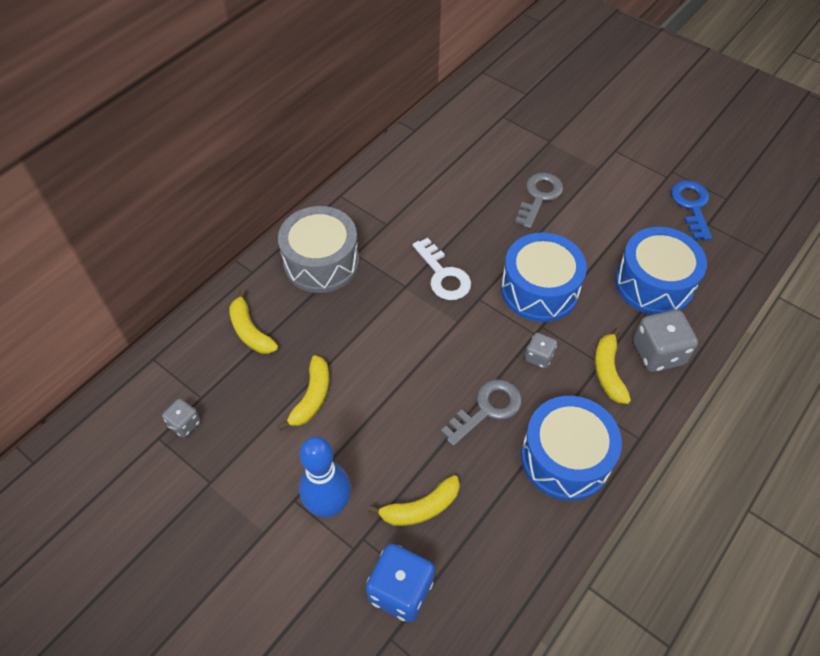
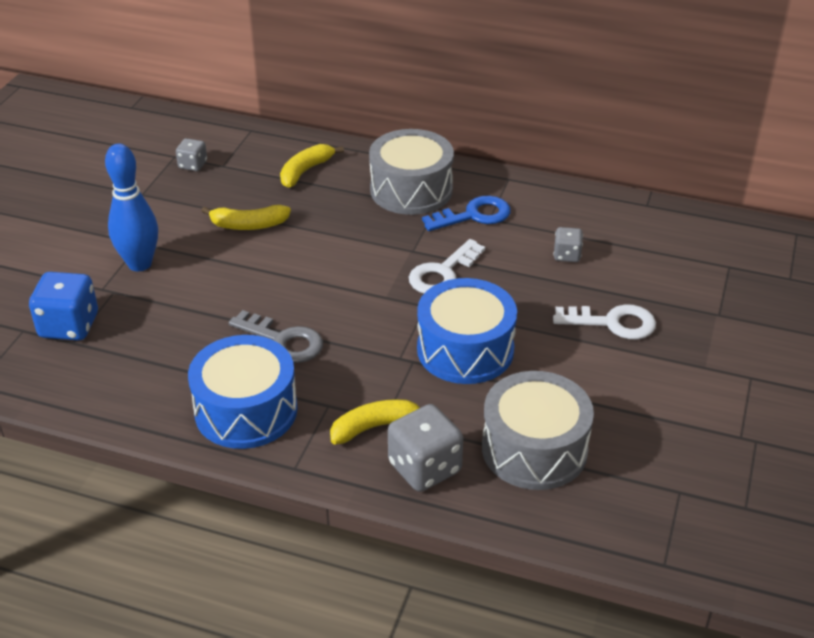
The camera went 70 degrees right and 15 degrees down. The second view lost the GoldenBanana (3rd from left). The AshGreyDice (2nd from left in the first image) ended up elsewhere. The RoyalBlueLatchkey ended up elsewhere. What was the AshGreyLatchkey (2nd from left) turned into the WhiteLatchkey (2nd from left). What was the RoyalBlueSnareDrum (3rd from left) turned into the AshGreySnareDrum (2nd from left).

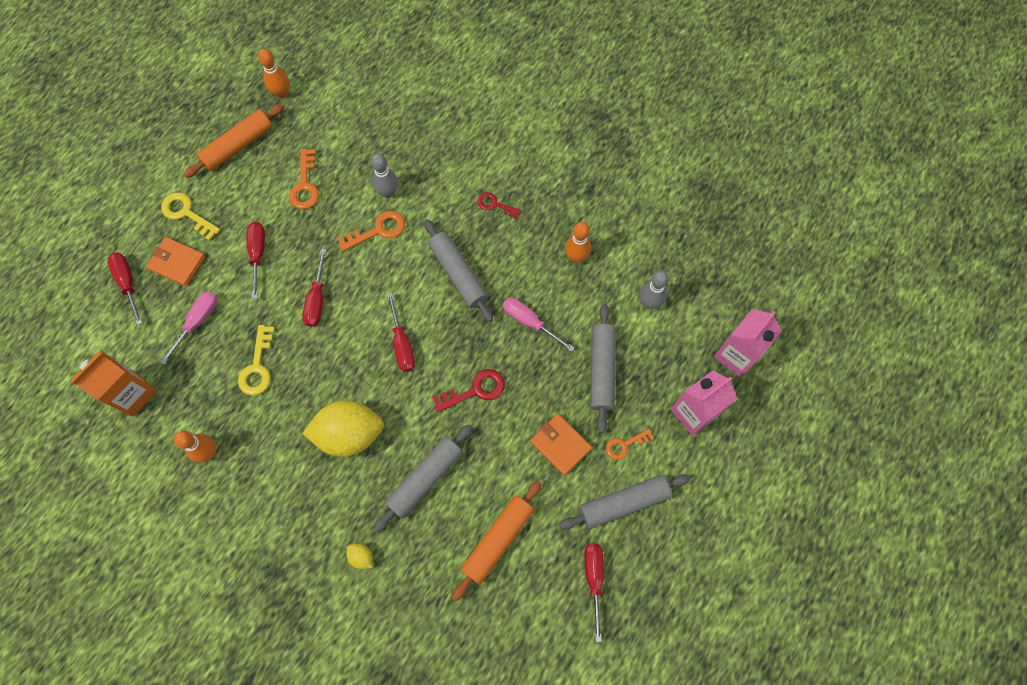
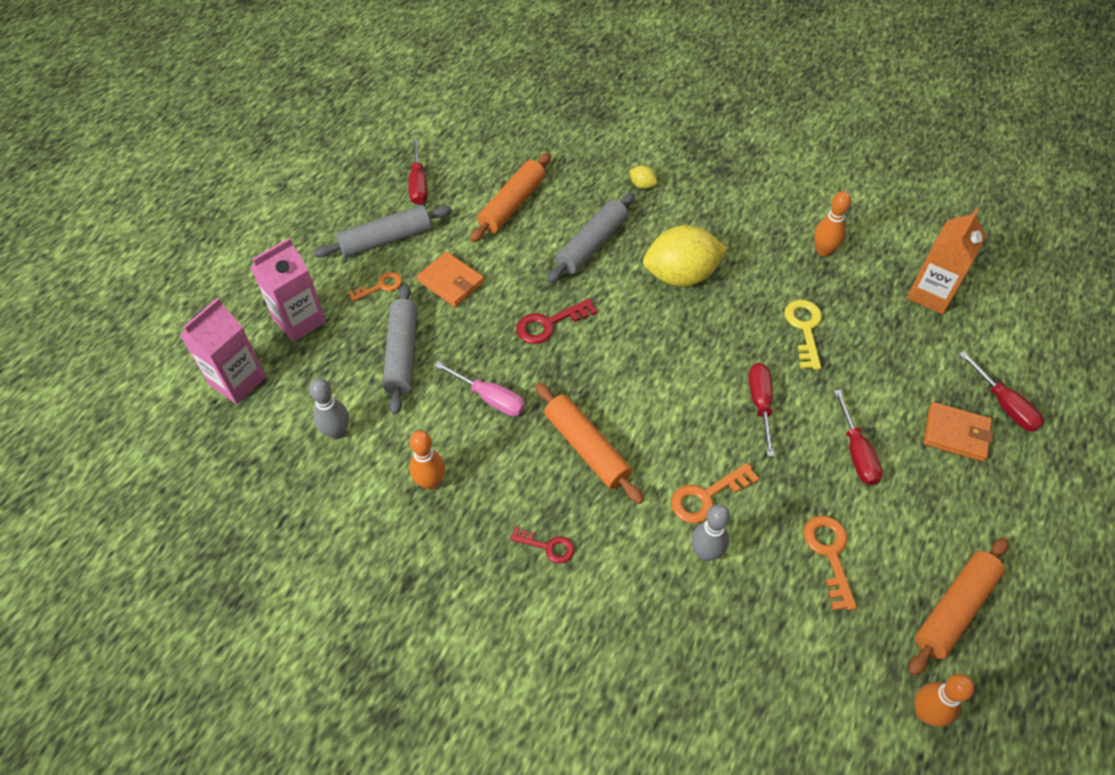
The camera went 175 degrees right and 15 degrees down. The second view lost the RosePinkFlatScrewdriver (1st from left). The second view lost the GoldenLatchkey (1st from left). The second view lost the RedFlatScrewdriver (4th from left). What was the AshGreyDoughRoller (2nd from left) turned into the BrightOrangeDoughRoller (2nd from left).

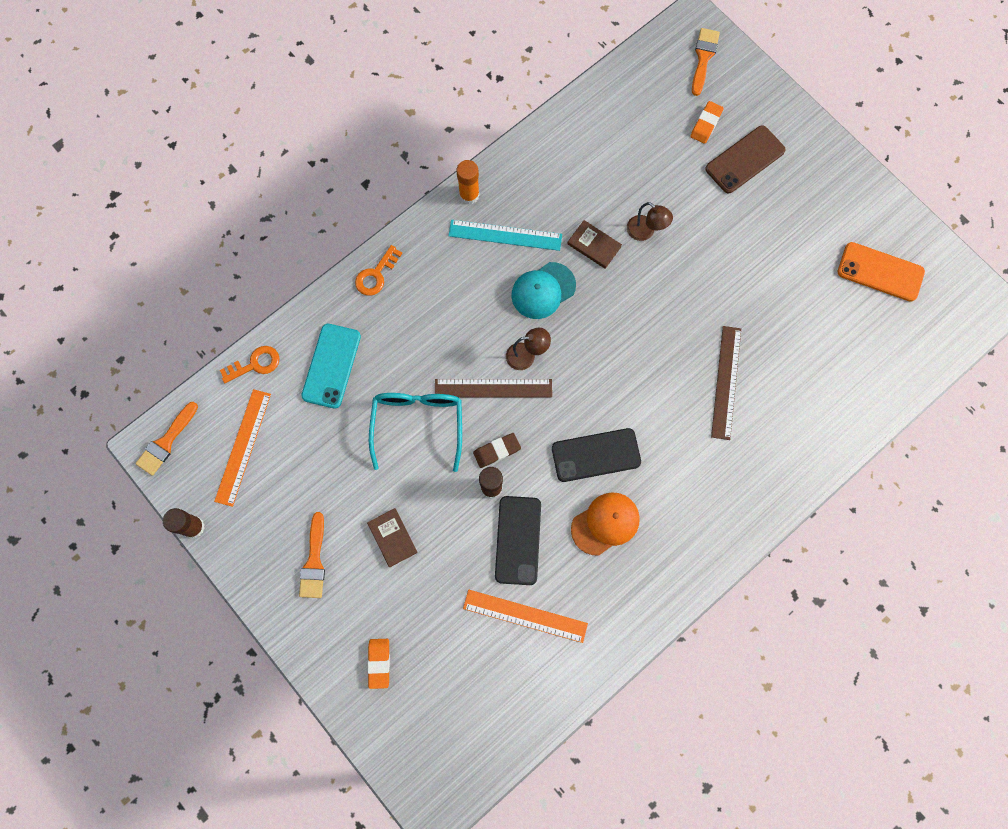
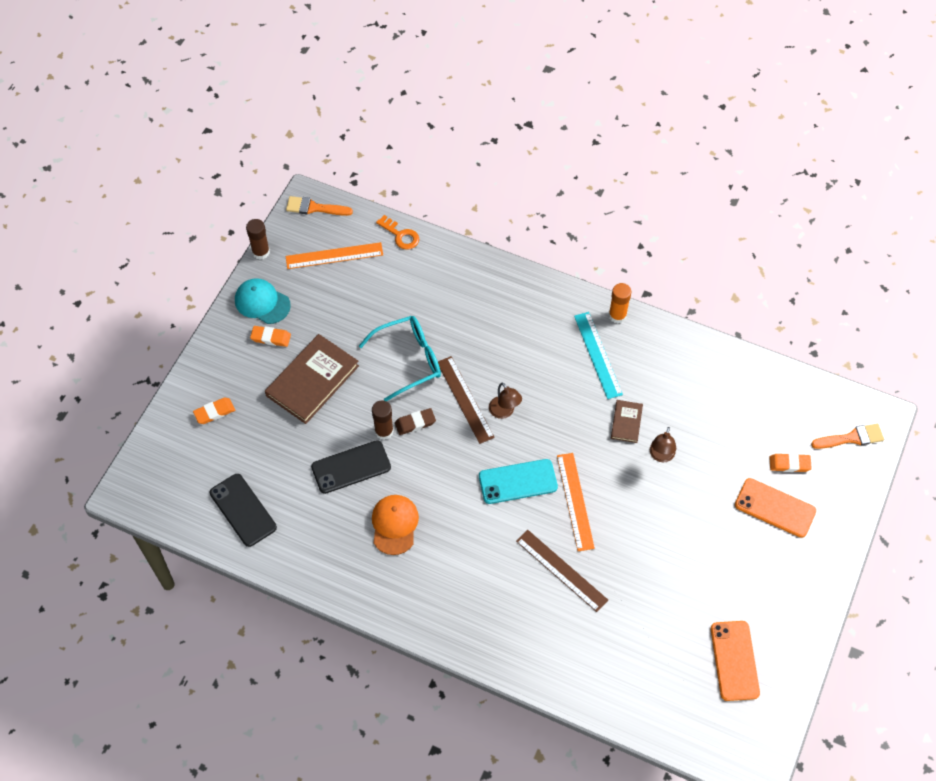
The camera went 65 degrees right and 15 degrees down. The second view lost the BrightOrangeLatchkey (2nd from left). The TurquoiseSmartphone ended up elsewhere. The BrightOrangeRuler (2nd from left) ended up elsewhere. The TurquoisePeakedCap ended up elsewhere. The JetBlackSmartphone (2nd from left in the first image) ended up elsewhere. Where the BrightOrangePaintBrush (2nd from left) stood, the BrightOrangePencilEraser (2nd from left) came to stand. What was the DarkBrownSmartphone turned into the BrightOrangeSmartphone (2nd from left). The DarkBrownPencilEraser ended up facing another way, 60 degrees counterclockwise from before. The BrightOrangePeakedCap ended up facing another way, 120 degrees counterclockwise from before. The DarkBrownRuler (2nd from left) ended up facing another way, 60 degrees clockwise from before. The size of the DarkBrownHardback (1st from left) changed by a factor of 2.00.

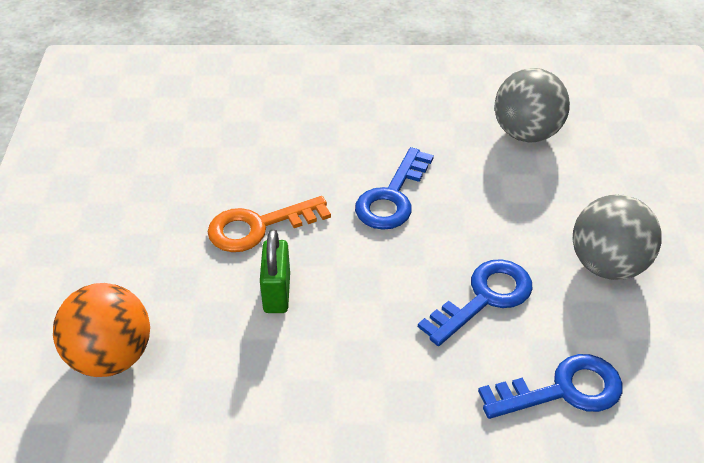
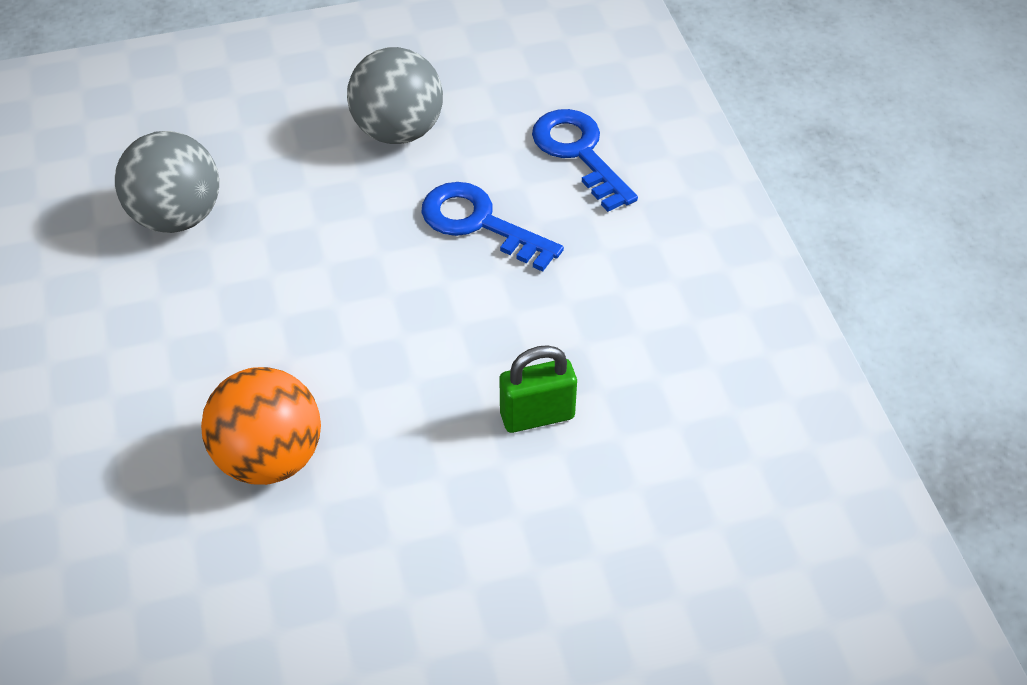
The camera went 105 degrees left and 5 degrees up. The second view lost the BrightOrangeLatchkey. The second view lost the RoyalBlueLatchkey (1st from left). The BrightOrangePlayBall ended up elsewhere.

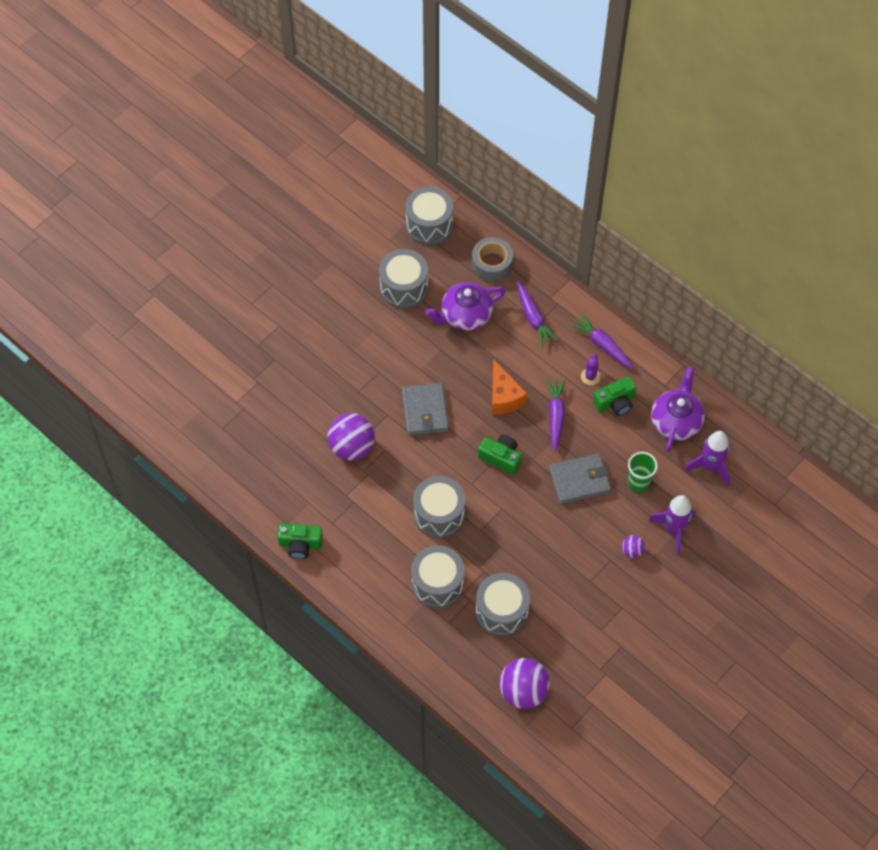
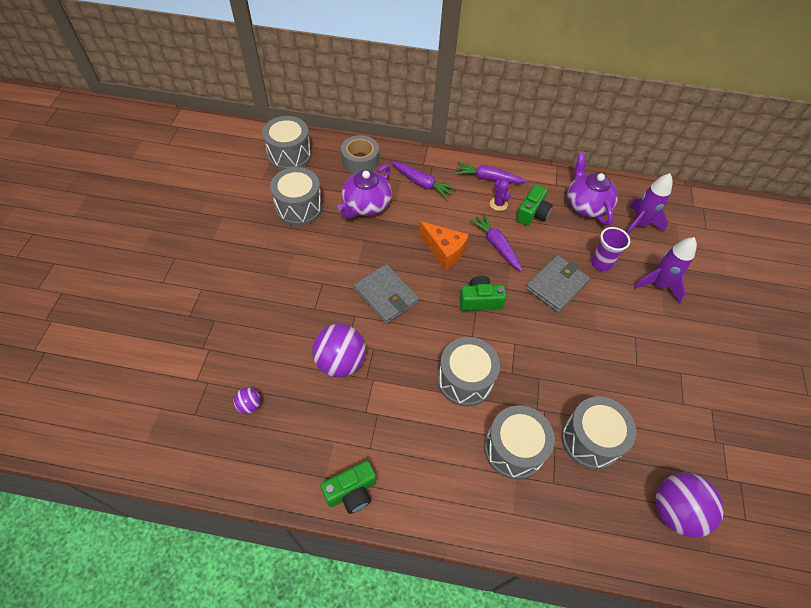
The camera went 35 degrees left and 5 degrees down. The VioletPlayBall (3rd from left in the first image) ended up elsewhere. What was the GreenCup turned into the VioletCup.

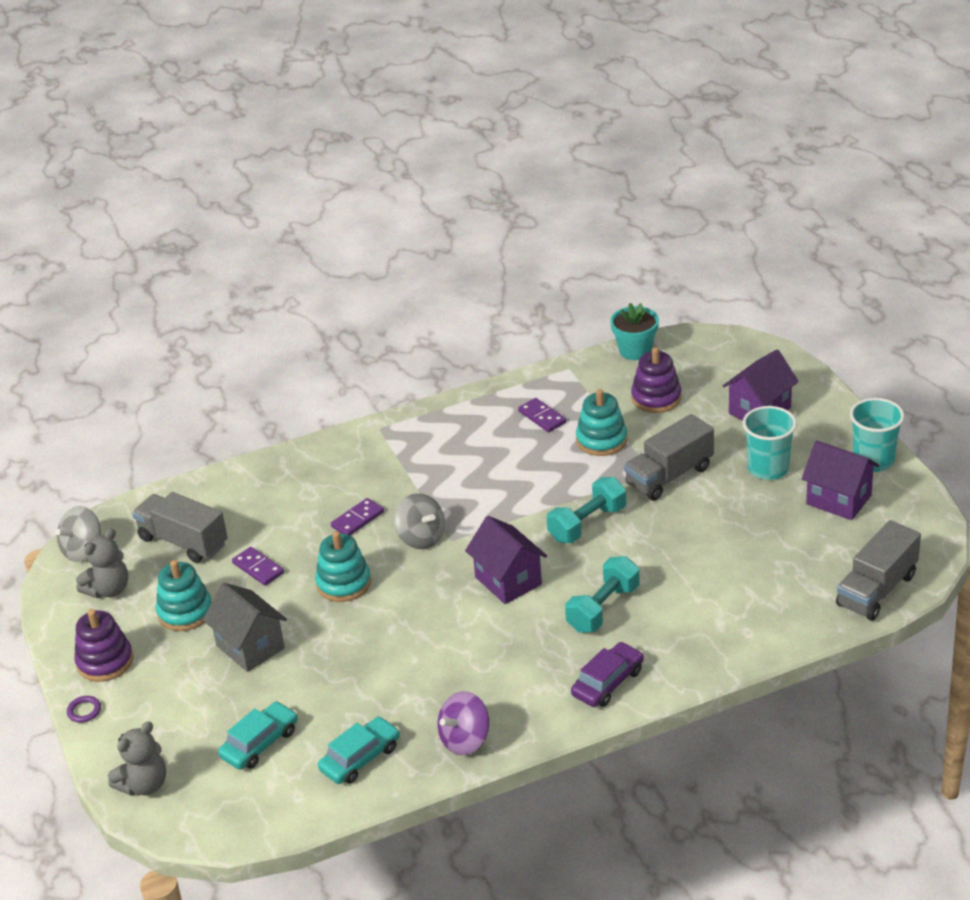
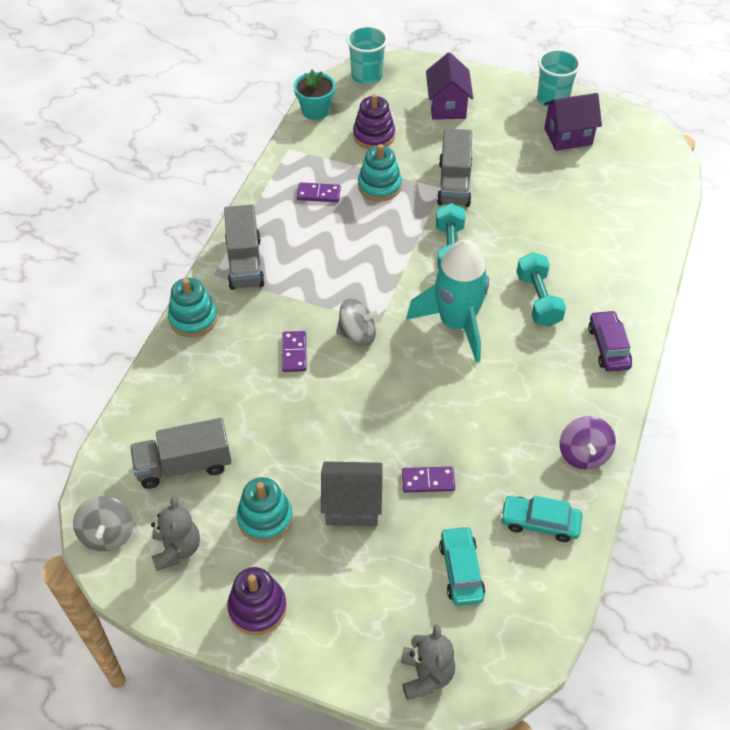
The camera went 50 degrees left and 15 degrees up. The second view lost the VioletTorus. The VioletDomino (1st from left in the first image) ended up elsewhere. The TurquoiseStackingRings (2nd from left in the first image) ended up elsewhere. The TurquoiseCup (1st from left) ended up elsewhere. The AshGreyToyTruck (3rd from left in the first image) ended up elsewhere. Where the VioletToyHouse (1st from left) stood, the TurquoiseSpaceship came to stand. The TurquoiseCar (2nd from left) ended up facing another way, 75 degrees counterclockwise from before.

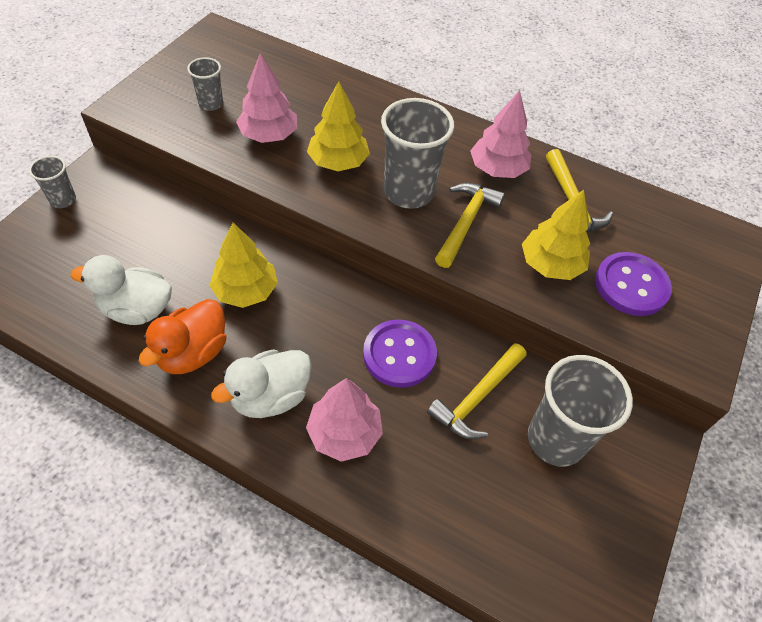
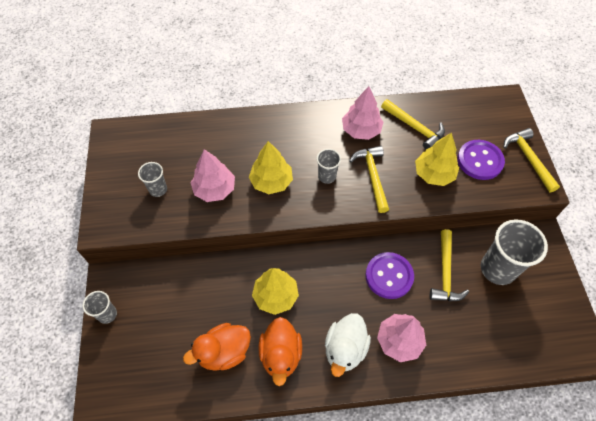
The camera went 30 degrees left and 5 degrees up. The second view gained the GoldenHammer (4th from left). What was the WhiteDuck (1st from left) turned into the BrightOrangeDuck (1st from left). The size of the AshGreyCup (3rd from left) changed by a factor of 0.52.

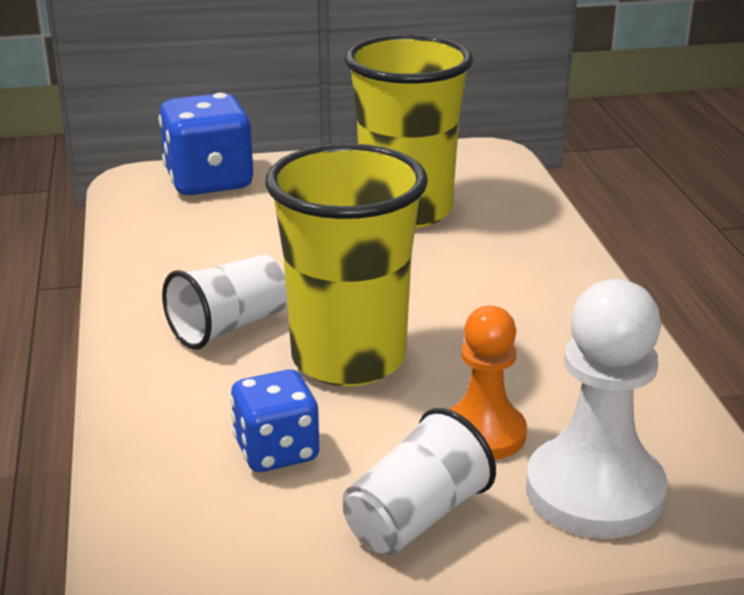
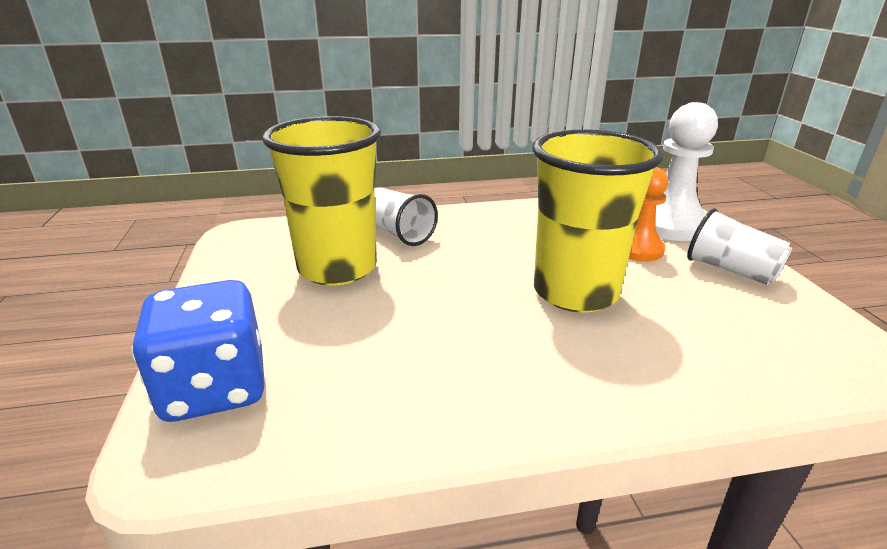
The camera went 90 degrees left and 0 degrees up. The second view lost the RoyalBlueDice (2nd from left). The WhiteCup (1st from left) ended up elsewhere.

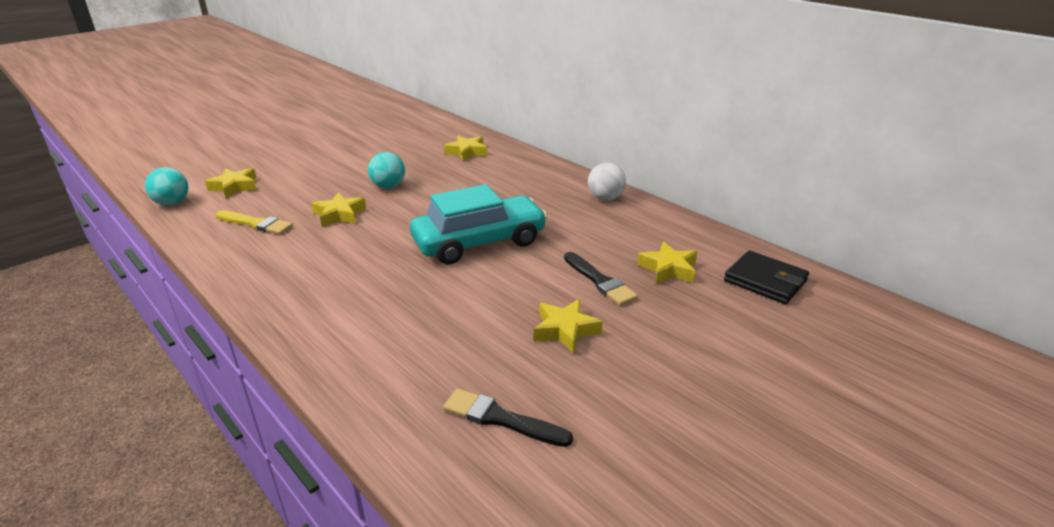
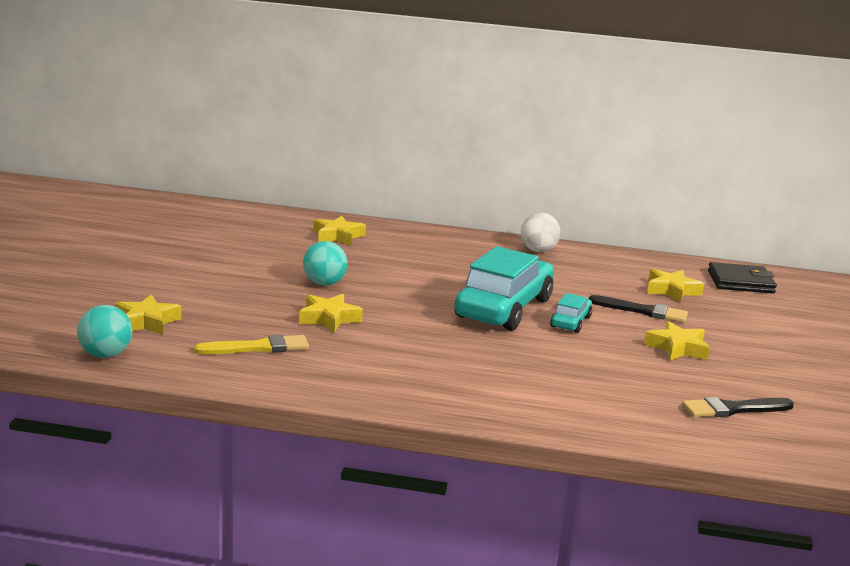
The camera went 40 degrees left and 10 degrees down. The second view gained the TurquoiseCar (2nd from left).

